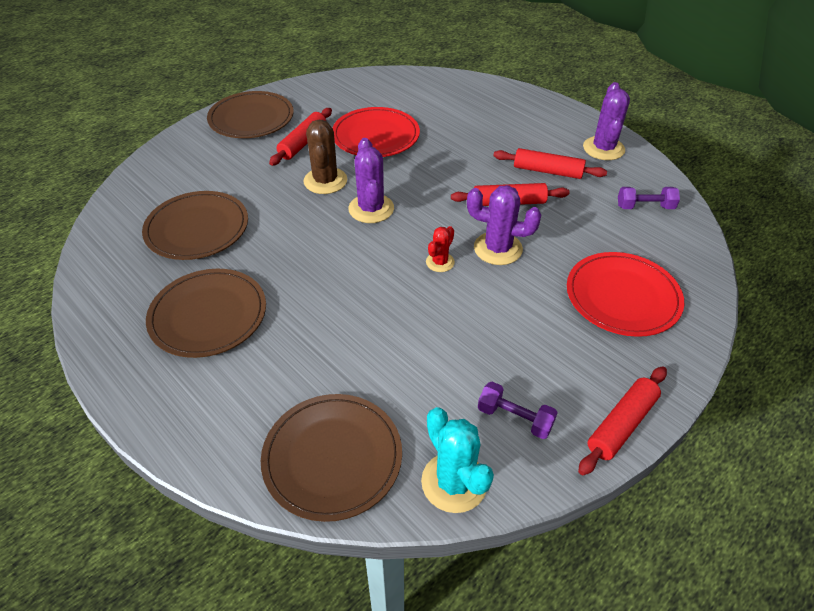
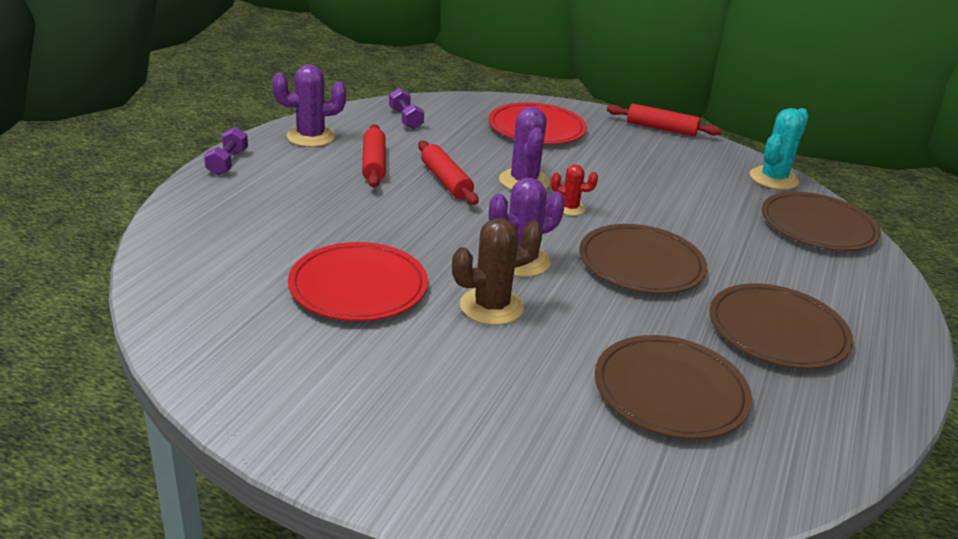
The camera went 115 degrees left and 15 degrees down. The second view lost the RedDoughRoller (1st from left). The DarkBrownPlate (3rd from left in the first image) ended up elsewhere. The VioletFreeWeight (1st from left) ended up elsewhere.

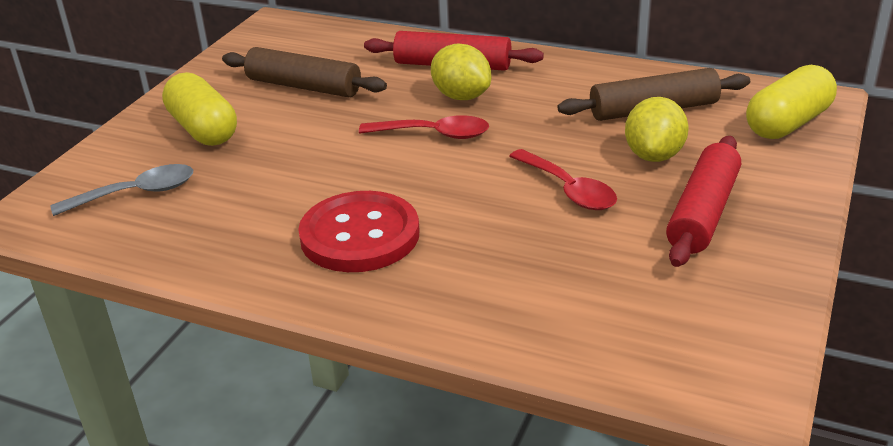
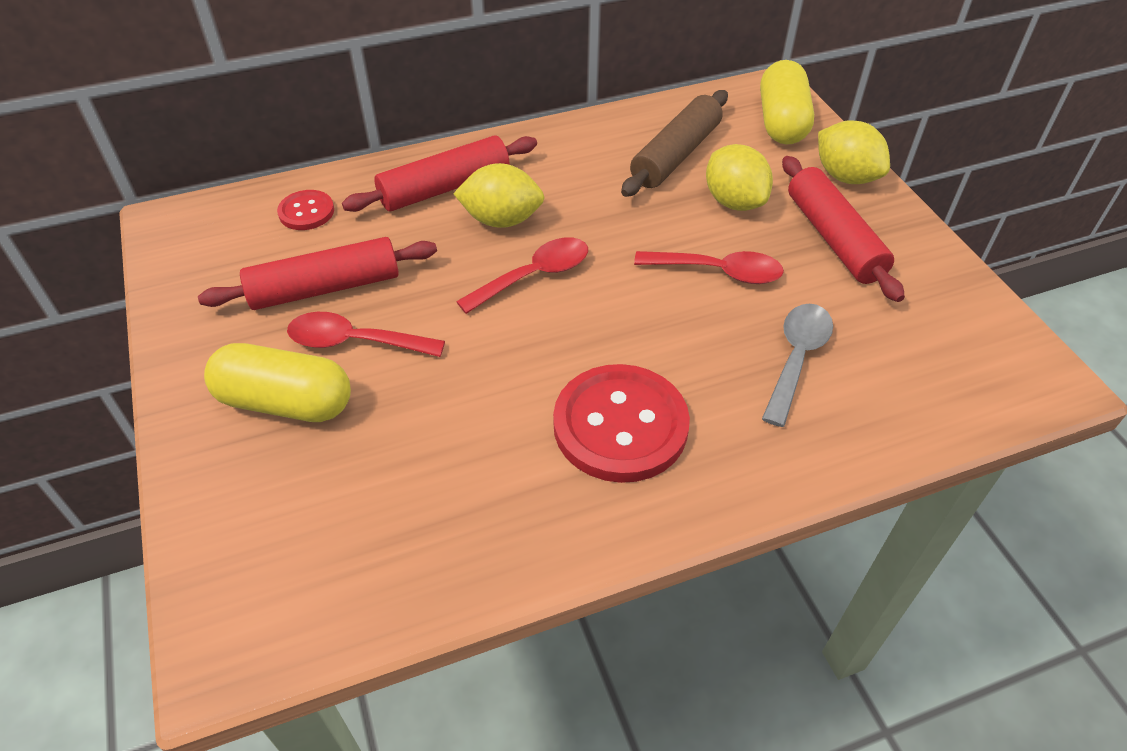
The camera went 45 degrees left and 15 degrees up. The second view gained the RedSewingButton (1st from left). The second view gained the RedTeaspoon (1st from left). The second view gained the GoldenLemon (3rd from left). The AshGreyTeaspoon ended up elsewhere. What was the DarkBrownDoughRoller (1st from left) turned into the RedDoughRoller (1st from left).

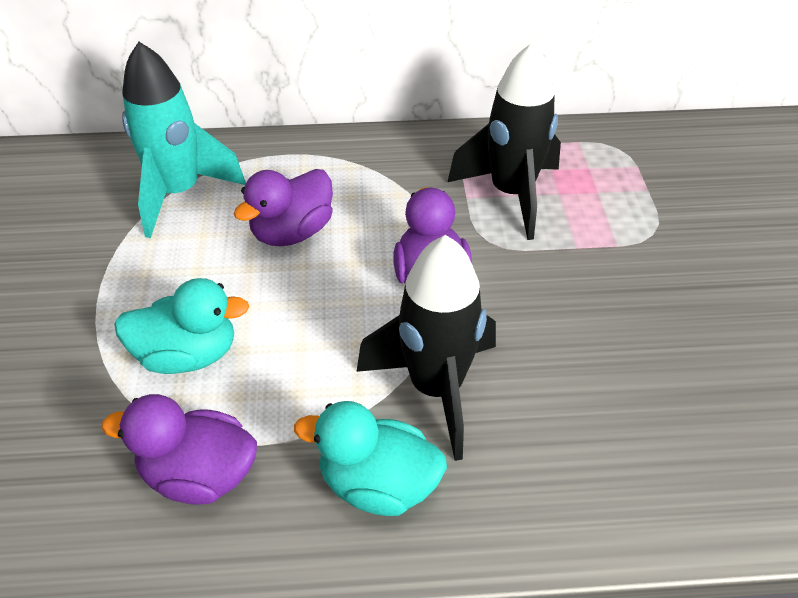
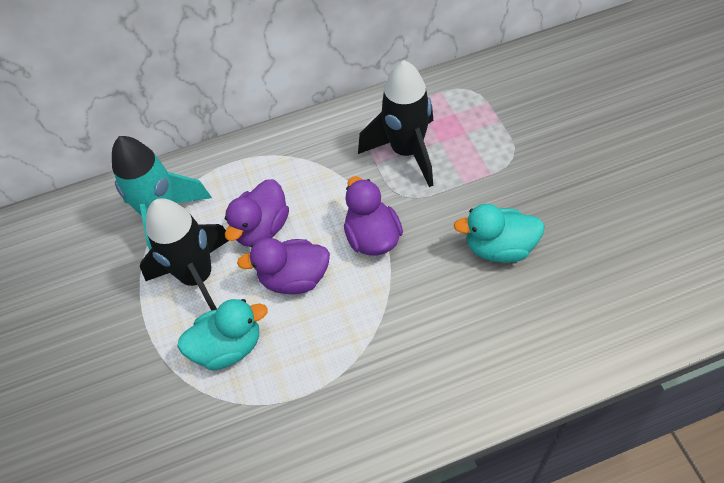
The camera went 10 degrees left and 10 degrees up. The VioletDuck (1st from left in the first image) ended up elsewhere. The TurquoiseDuck (2nd from left) ended up elsewhere. The JetBlackSpaceship (1st from left) ended up elsewhere.

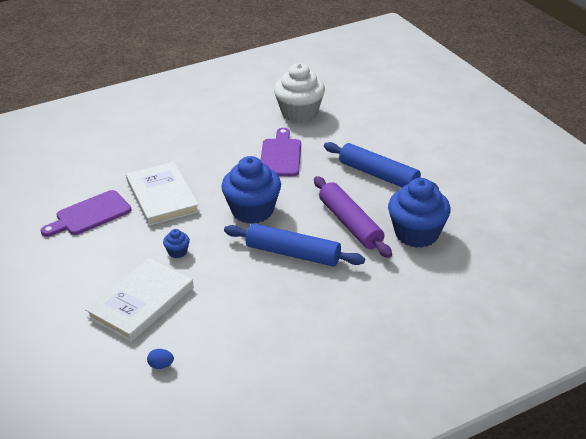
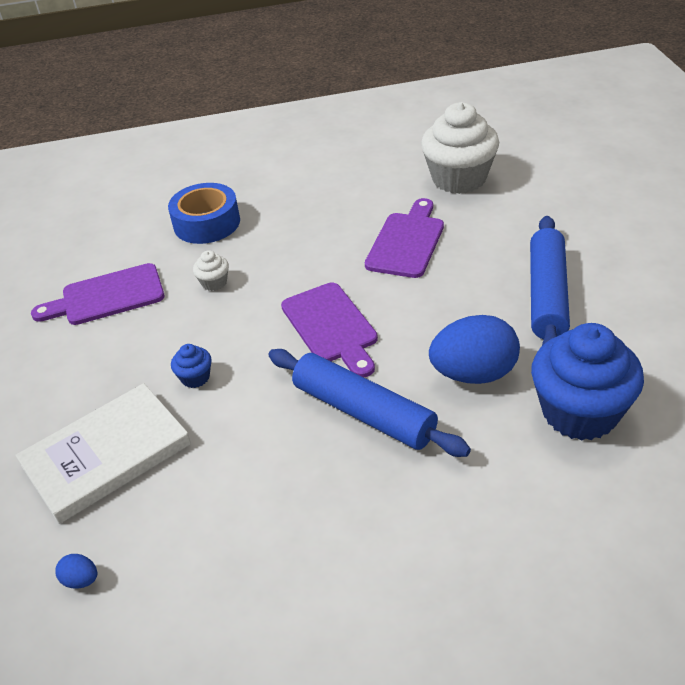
The camera went 20 degrees right and 5 degrees up. The second view gained the RoyalBlueTape. Where the WhiteHardback (2nd from left) stood, the WhiteFairyCake (1st from left) came to stand. Where the RoyalBlueFairyCake (2nd from left) stood, the VioletChoppingBoard (2nd from left) came to stand. Where the VioletDoughRoller stood, the RoyalBlueEgg (2nd from left) came to stand. The RoyalBlueDoughRoller (2nd from left) ended up facing another way, 45 degrees clockwise from before.

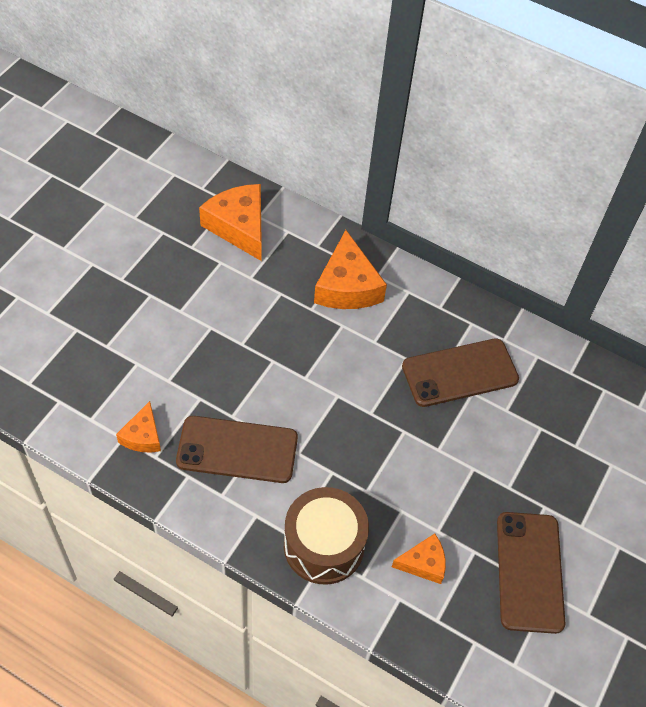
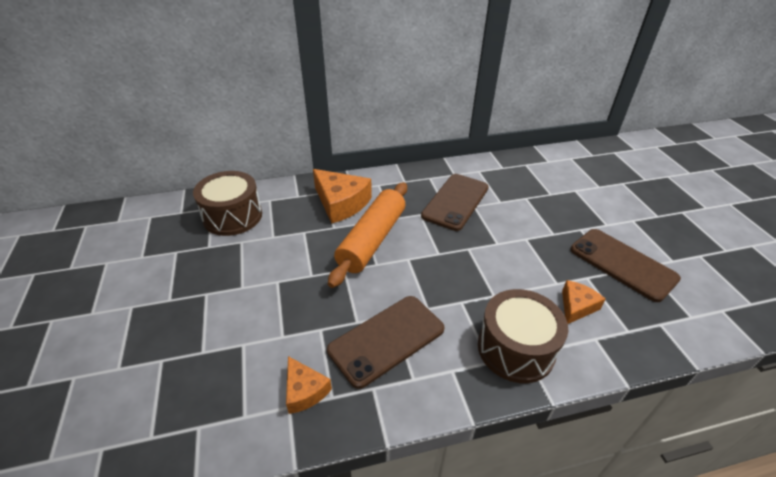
The camera went 40 degrees left and 15 degrees down. The second view gained the BrightOrangeDoughRoller. Where the BrightOrangeCheeseWedge (2nd from left) stood, the DarkBrownSnareDrum (1st from left) came to stand.

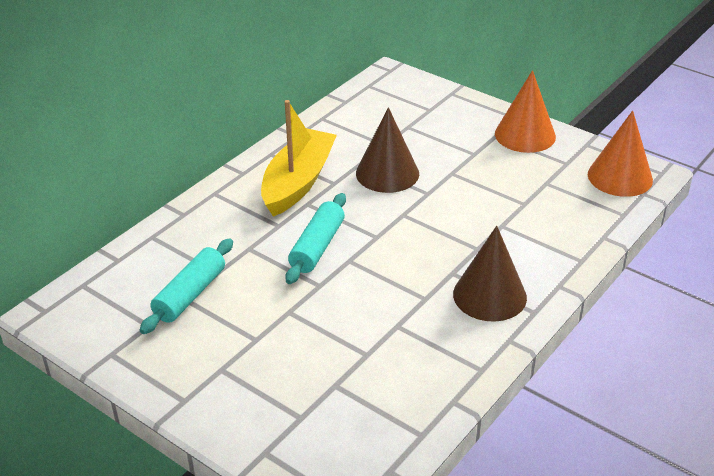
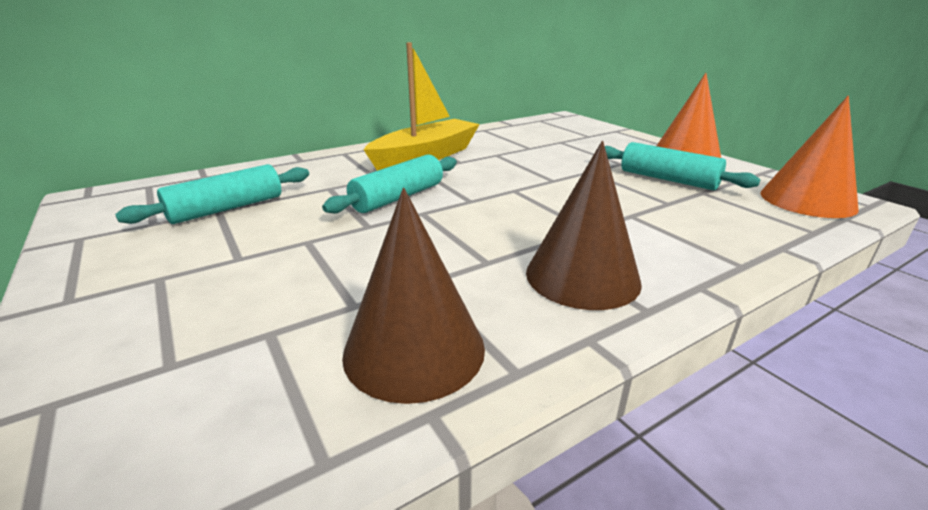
The camera went 20 degrees right and 10 degrees down. The second view gained the TurquoiseDoughRoller (3rd from left). The DarkBrownConeShape (1st from left) ended up elsewhere.

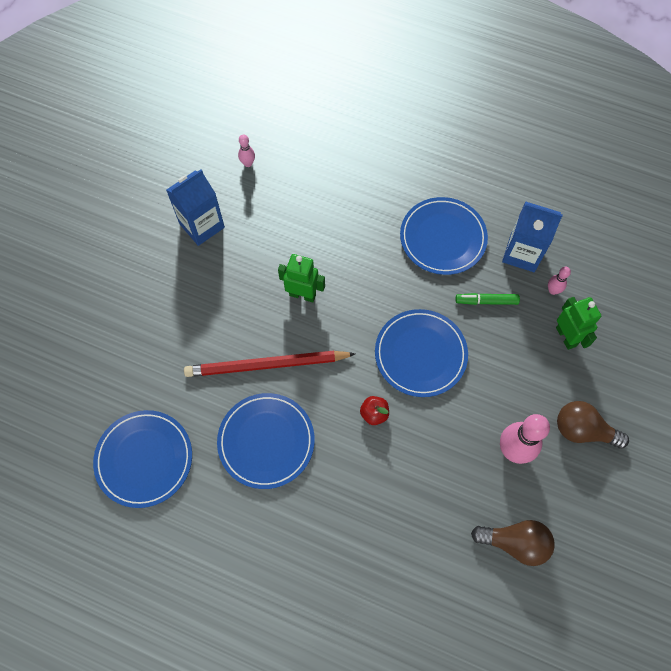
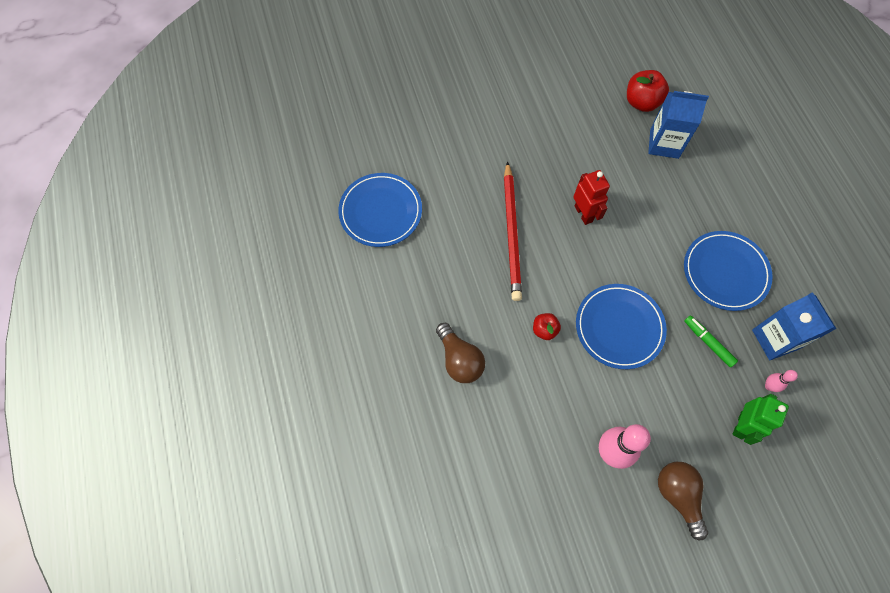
The camera went 50 degrees right and 0 degrees up. The second view lost the RoyalBluePlate (2nd from left). The RoyalBlueCarton (1st from left) ended up elsewhere. The DarkBrownLightbulb (1st from left) ended up elsewhere. Where the RosePinkBowlingPin (1st from left) stood, the RedToyApple (2nd from left) came to stand. What was the GreenRobot (1st from left) turned into the RedRobot. The RedWoodenPencil ended up facing another way, 135 degrees counterclockwise from before.

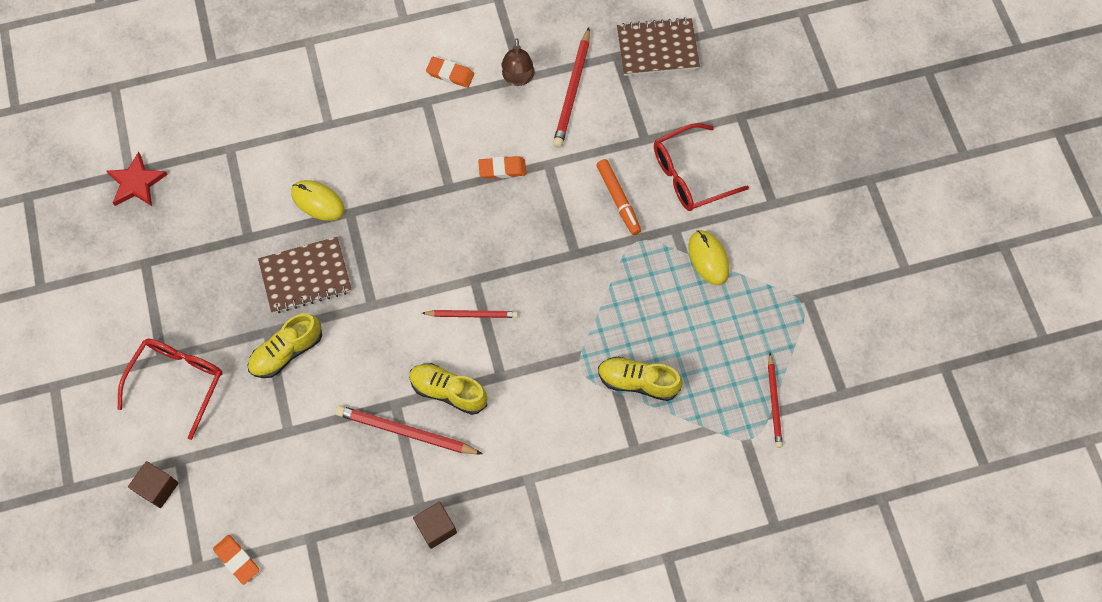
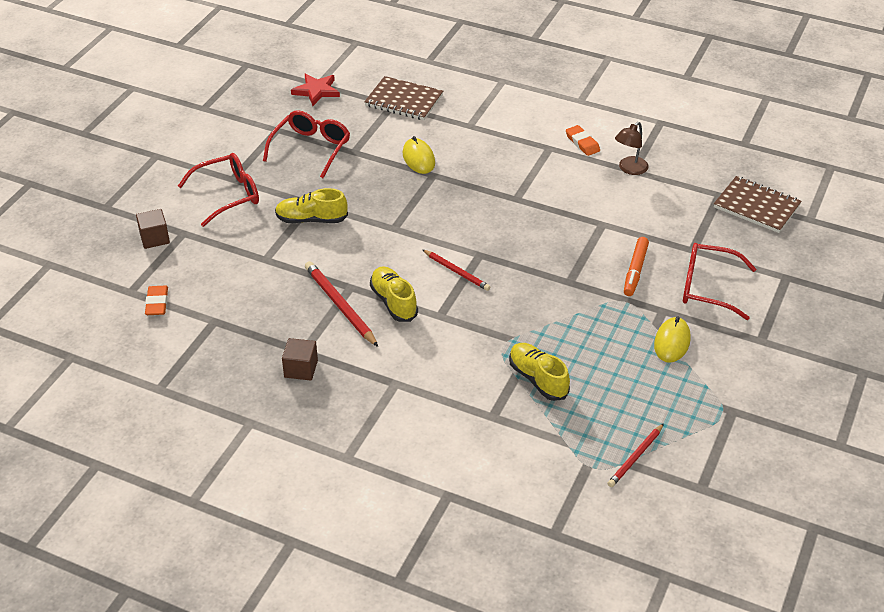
The camera went 40 degrees right and 25 degrees down. The second view lost the BrightOrangePencilEraser (3rd from left). The second view lost the RedWoodenPencil (3rd from left). The second view gained the RedGlasses (2nd from left). The DarkBrownExerciseBook (1st from left) ended up elsewhere.

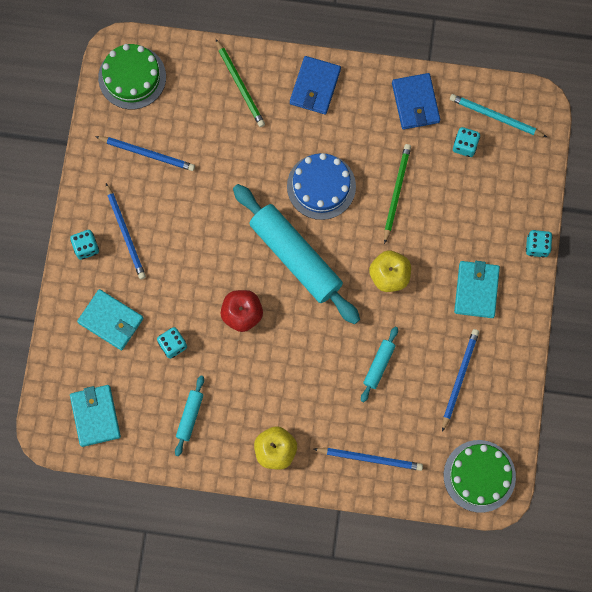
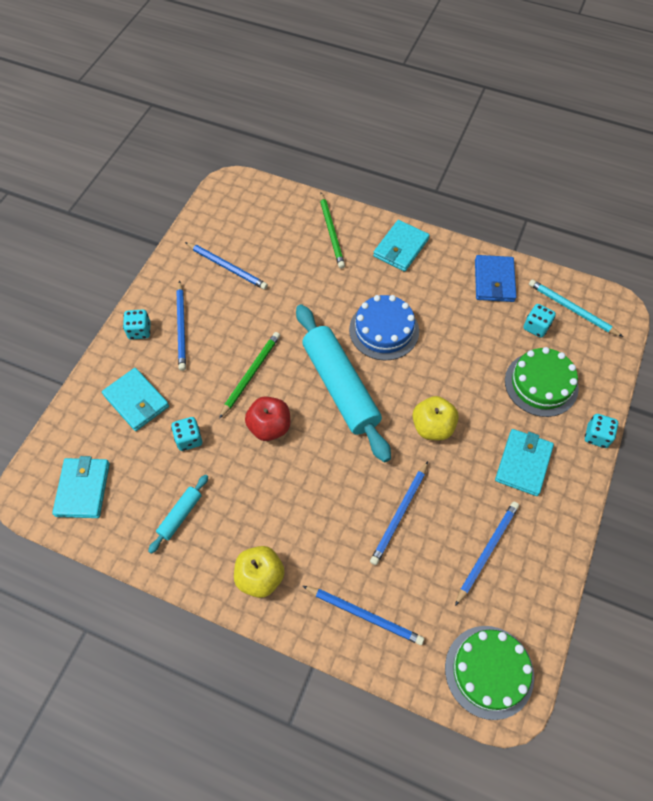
The camera went 15 degrees right and 15 degrees down. The GreenLayerCake (1st from left in the first image) ended up elsewhere. The GreenWoodenPencil (2nd from left in the first image) ended up elsewhere. Where the TurquoiseDoughRoller (3rd from left) stood, the RoyalBlueWoodenPencil (4th from left) came to stand. What was the RoyalBlueBillfold (1st from left) turned into the TurquoiseBillfold (3rd from left).

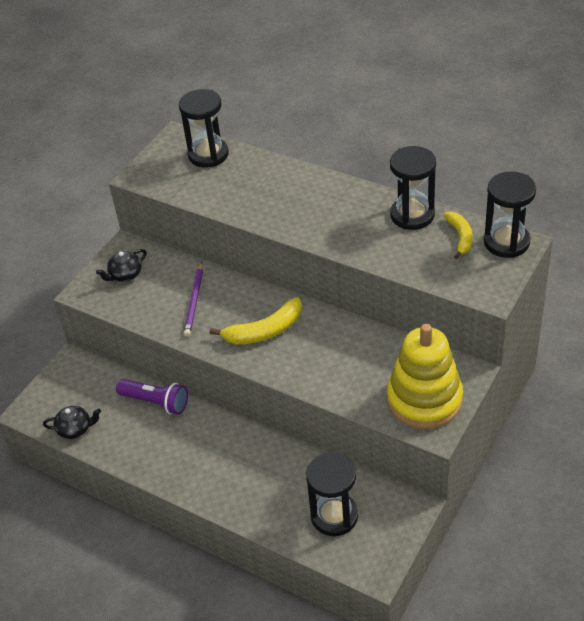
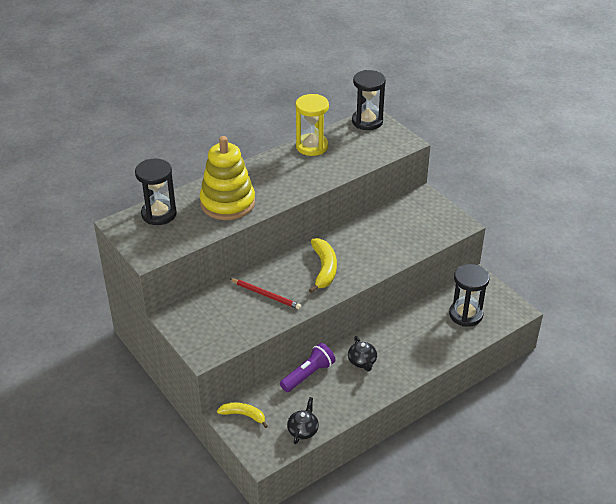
The camera went 70 degrees left and 5 degrees down. The JetBlackTeapot (2nd from left) ended up elsewhere. The GoldenStackingRings ended up elsewhere. The GoldenBanana (2nd from left in the first image) ended up elsewhere. What was the VioletWoodenPencil turned into the RedWoodenPencil. What was the JetBlackSandTimer (3rd from left) turned into the GoldenSandTimer.

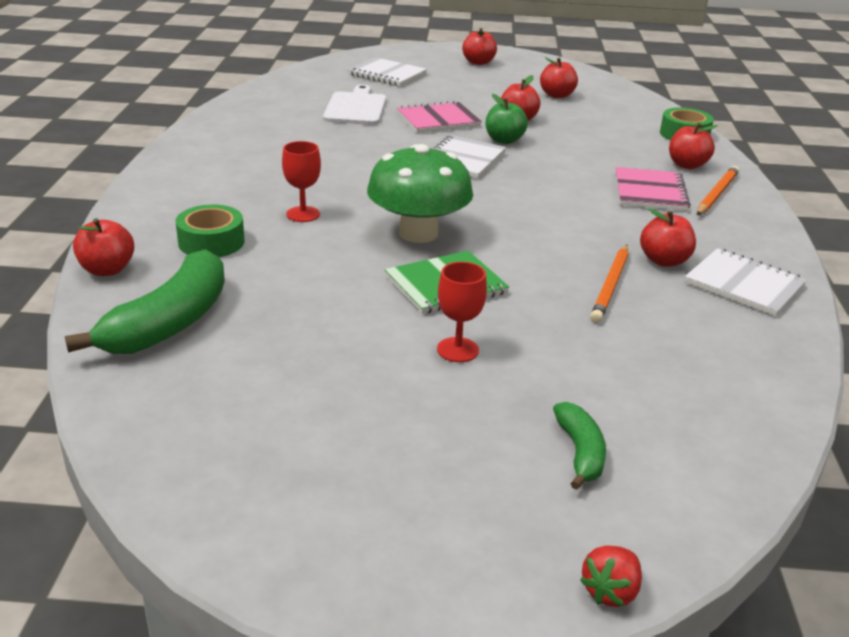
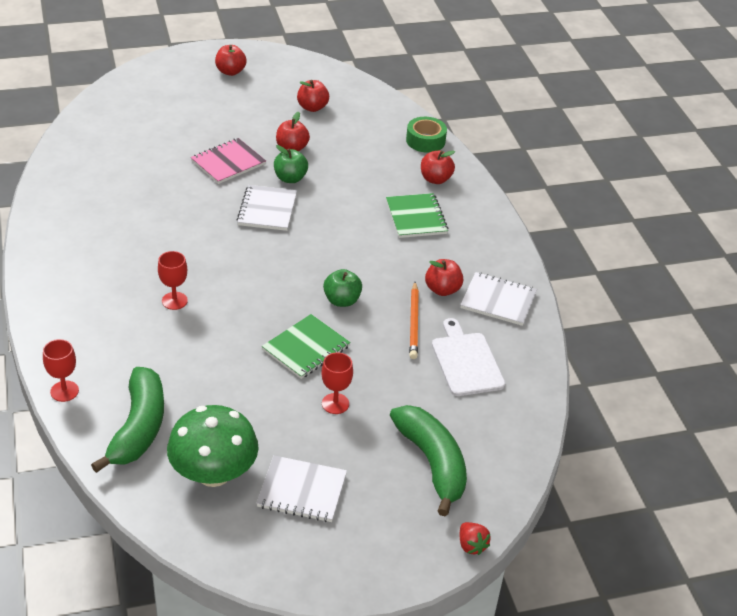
The camera went 20 degrees left and 10 degrees up. The second view lost the GreenTape (1st from left). The second view lost the BrightOrangeWoodenPencil (2nd from left). The second view gained the GreenToyApple (2nd from left). The WhiteChoppingBoard ended up elsewhere. The WhiteExerciseBook (1st from left in the first image) ended up elsewhere. The GreenToadstool ended up elsewhere. Where the RedToyApple (1st from left) stood, the RedGoblet (1st from left) came to stand. What was the RosePinkExerciseBook (2nd from left) turned into the GreenExerciseBook (2nd from left). The RedBerry ended up facing another way, 45 degrees counterclockwise from before. The size of the GreenBanana (2nd from left) changed by a factor of 1.92.

